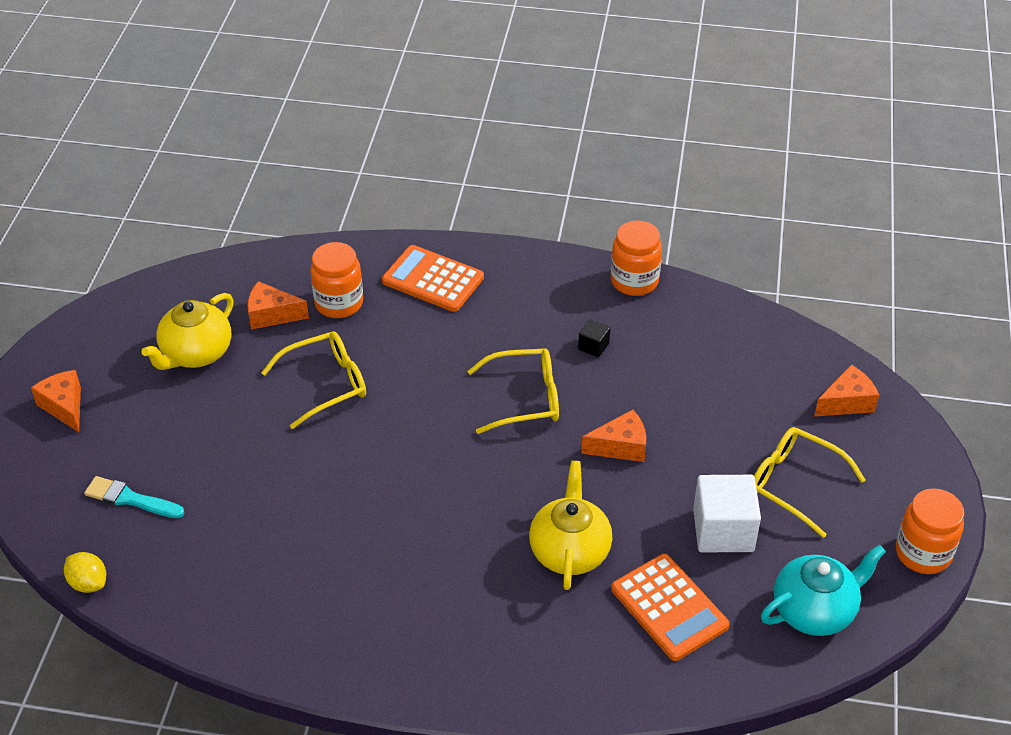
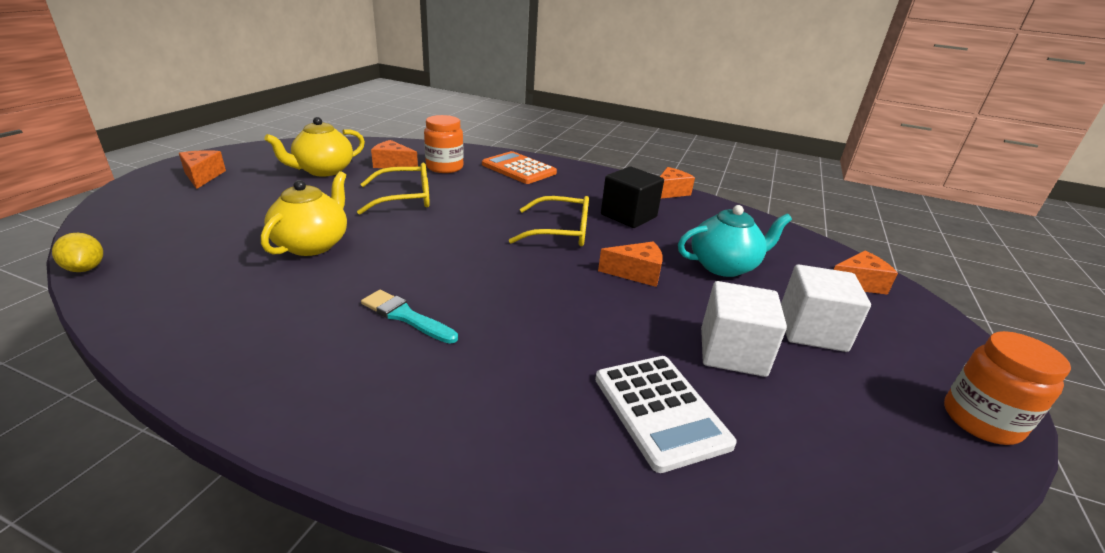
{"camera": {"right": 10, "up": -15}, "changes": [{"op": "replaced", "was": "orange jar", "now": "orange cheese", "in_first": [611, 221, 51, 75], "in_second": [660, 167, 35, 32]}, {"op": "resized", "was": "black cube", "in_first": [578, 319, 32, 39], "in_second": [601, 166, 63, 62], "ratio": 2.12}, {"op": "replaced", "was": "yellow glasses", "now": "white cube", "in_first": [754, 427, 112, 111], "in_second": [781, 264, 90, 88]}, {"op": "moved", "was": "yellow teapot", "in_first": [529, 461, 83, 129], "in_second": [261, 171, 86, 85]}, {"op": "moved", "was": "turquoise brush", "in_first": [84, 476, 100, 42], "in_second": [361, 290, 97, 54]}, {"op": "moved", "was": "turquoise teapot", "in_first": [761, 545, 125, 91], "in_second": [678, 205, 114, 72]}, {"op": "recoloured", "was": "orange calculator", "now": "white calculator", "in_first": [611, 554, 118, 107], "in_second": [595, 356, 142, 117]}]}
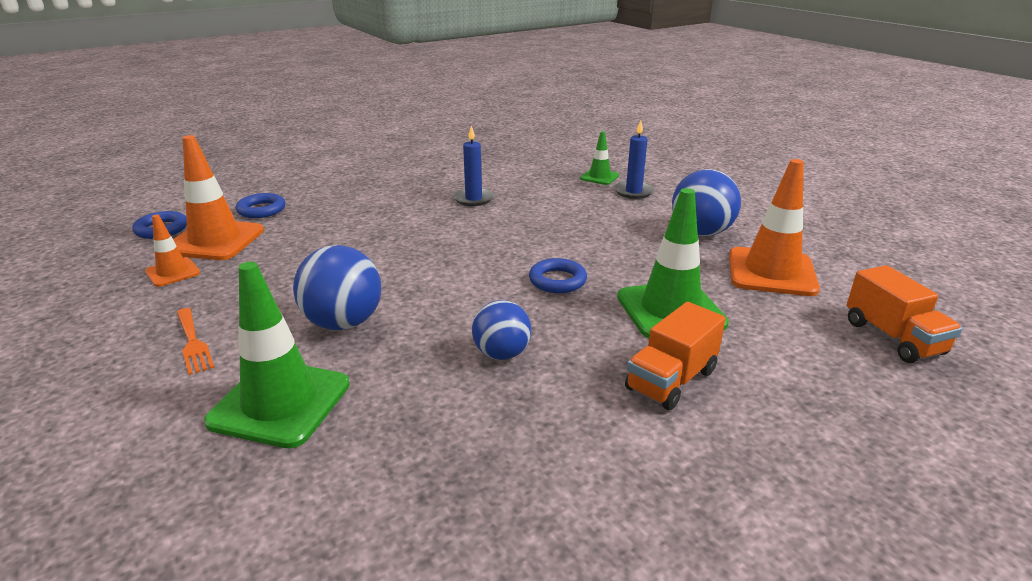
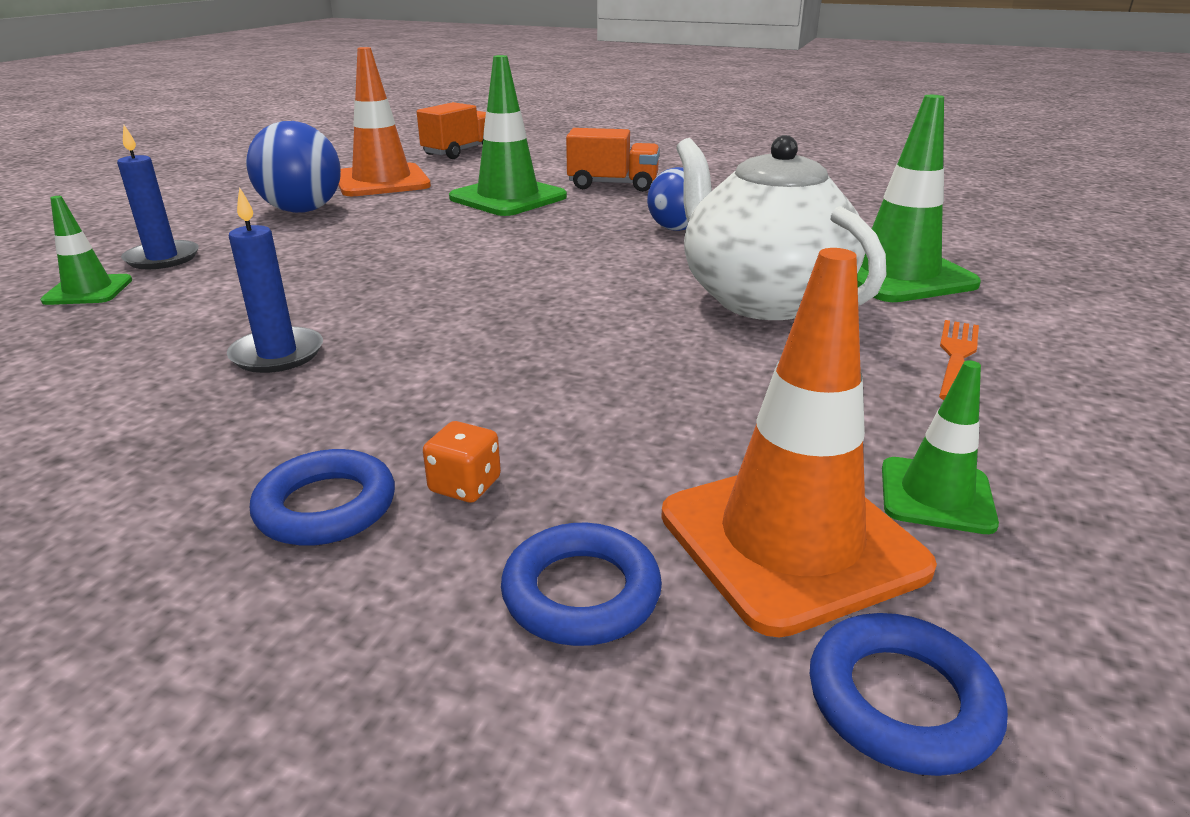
{"camera": {"right": -125, "up": 0}, "changes": [{"op": "recoloured", "was": "orange traffic cone", "now": "green traffic cone", "in_first": [145, 215, 55, 72], "in_second": [882, 360, 117, 174]}, {"op": "replaced", "was": "blue ball", "now": "white teapot", "in_first": [293, 245, 88, 85], "in_second": [676, 135, 210, 185]}, {"op": "moved", "was": "blue ring", "in_first": [529, 258, 58, 35], "in_second": [250, 449, 145, 97]}, {"op": "added", "now": "orange dice", "in_second": [423, 421, 78, 81]}]}
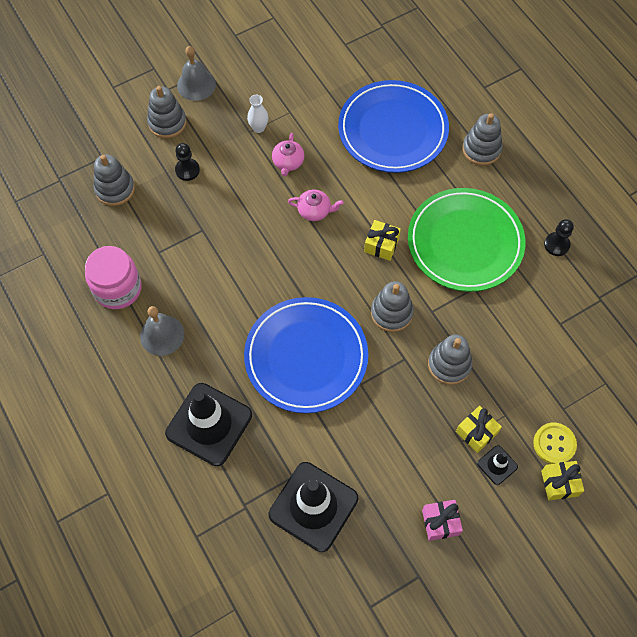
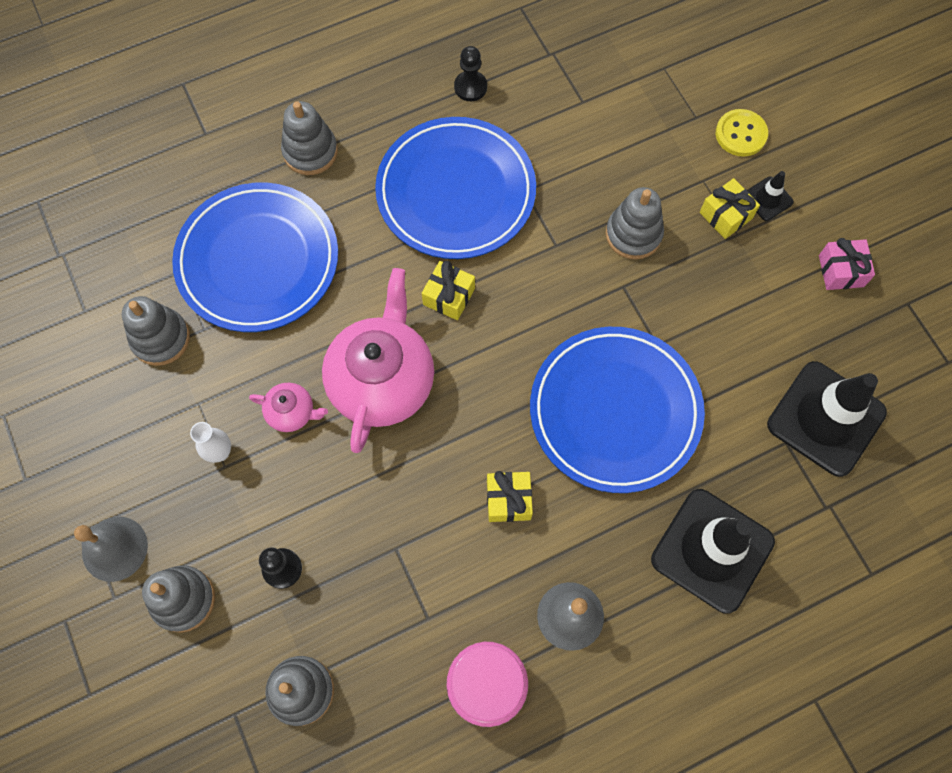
{"camera": {"right": -85, "up": 5}, "changes": [{"op": "recoloured", "was": "green plate", "now": "blue plate", "in_first": [408, 188, 118, 104], "in_second": [375, 117, 161, 142]}, {"op": "resized", "was": "pink teapot", "in_first": [288, 190, 56, 31], "in_second": [322, 268, 112, 185], "ratio": 2.19}, {"op": "moved", "was": "grey stacking toy", "in_first": [371, 281, 43, 51], "in_second": [122, 296, 68, 70]}, {"op": "moved", "was": "yellow gift", "in_first": [541, 461, 43, 39], "in_second": [487, 471, 46, 51]}]}
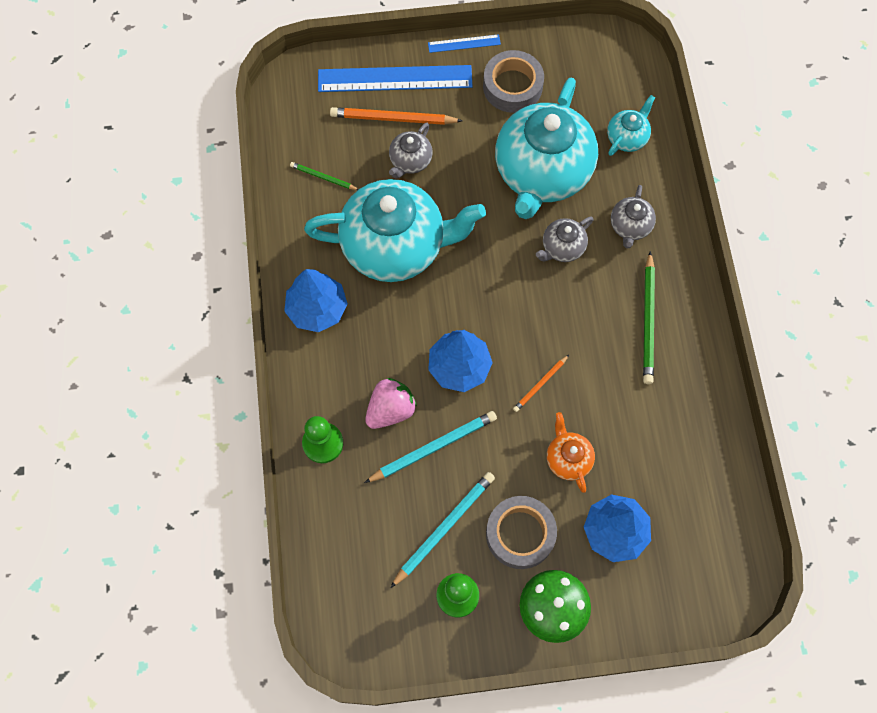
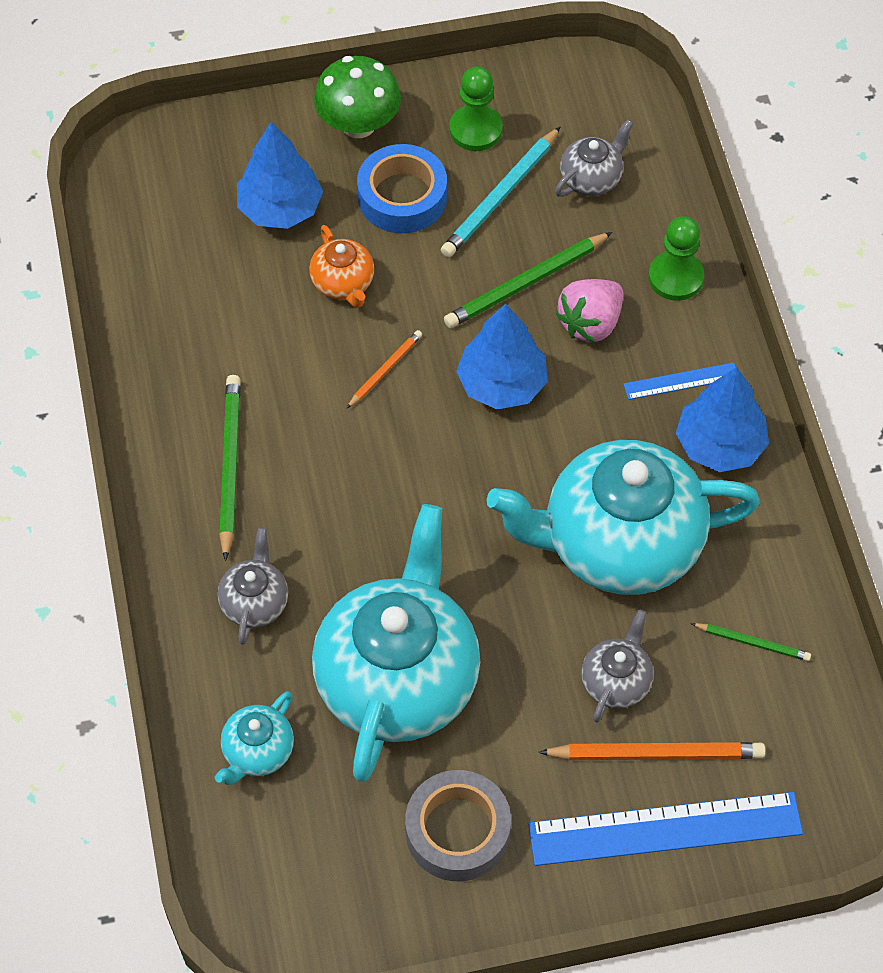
{"camera": {"right": 175, "up": -10}, "changes": [{"op": "moved", "was": "blue ruler", "in_first": [428, 34, 73, 19], "in_second": [623, 362, 113, 38]}, {"op": "moved", "was": "grey teapot", "in_first": [536, 217, 57, 45], "in_second": [555, 119, 79, 78]}, {"op": "recoloured", "was": "turquoise pencil", "now": "green pencil", "in_first": [364, 411, 133, 72], "in_second": [444, 232, 169, 96]}, {"op": "recoloured", "was": "grey tape", "now": "blue tape", "in_first": [486, 496, 71, 73], "in_second": [357, 144, 90, 89]}]}
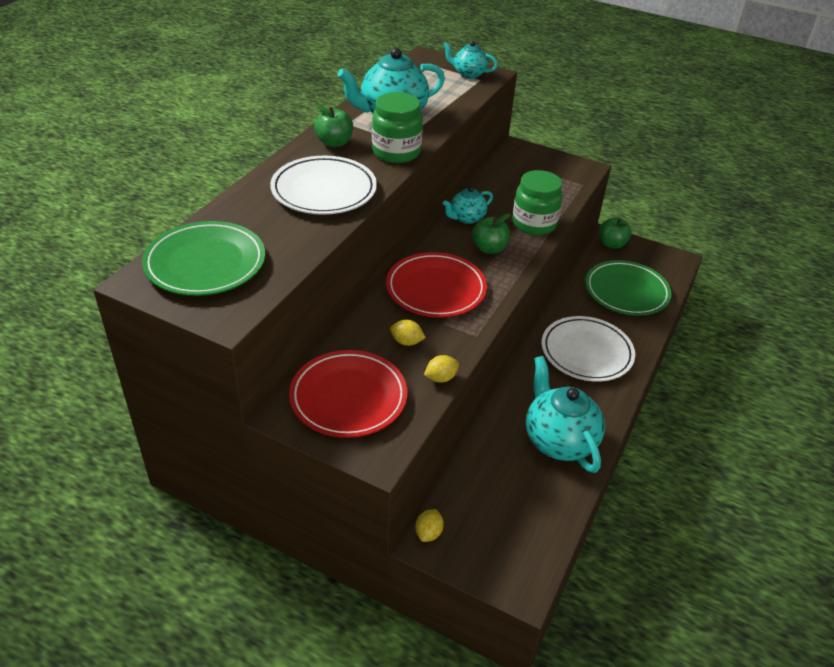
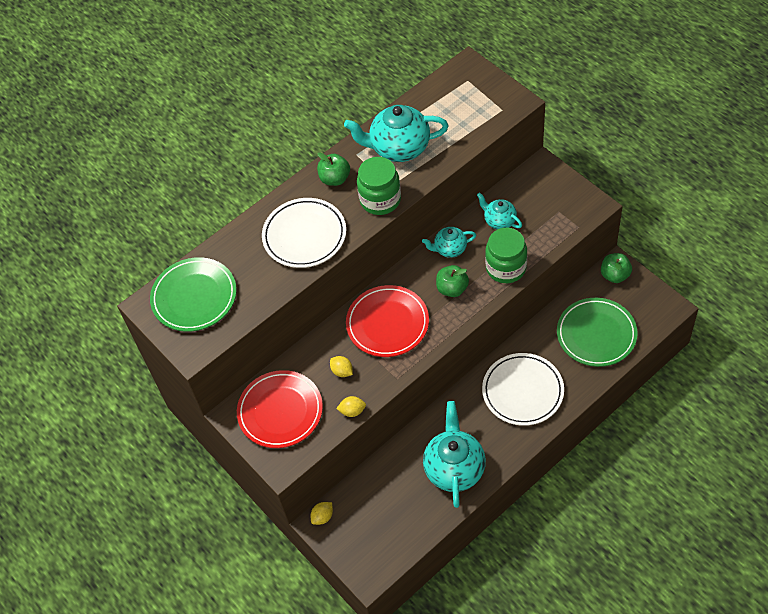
{"camera": {"right": 30, "up": 15}, "changes": [{"op": "moved", "was": "turquoise teapot", "in_first": [443, 41, 55, 38], "in_second": [477, 192, 45, 38]}]}
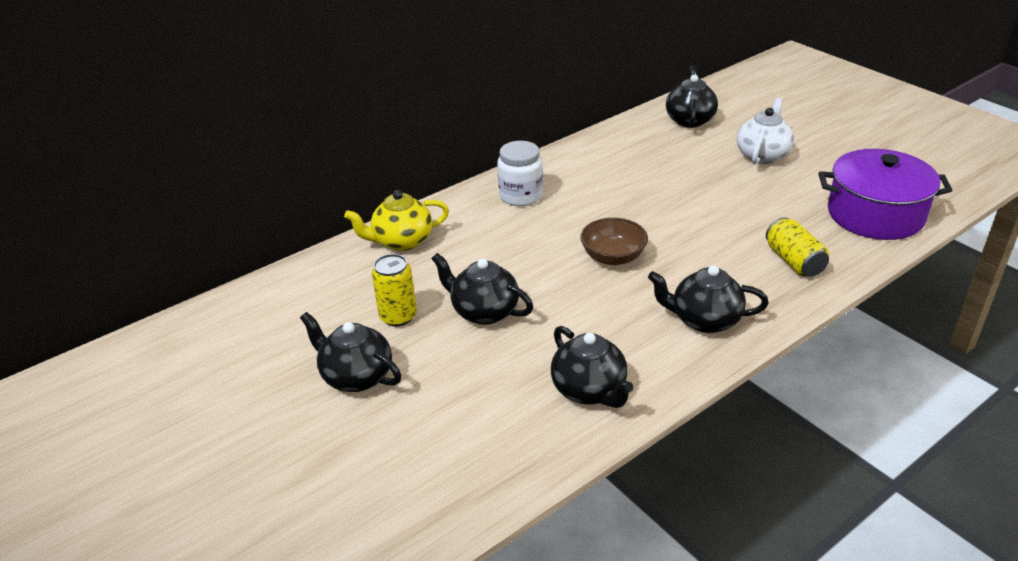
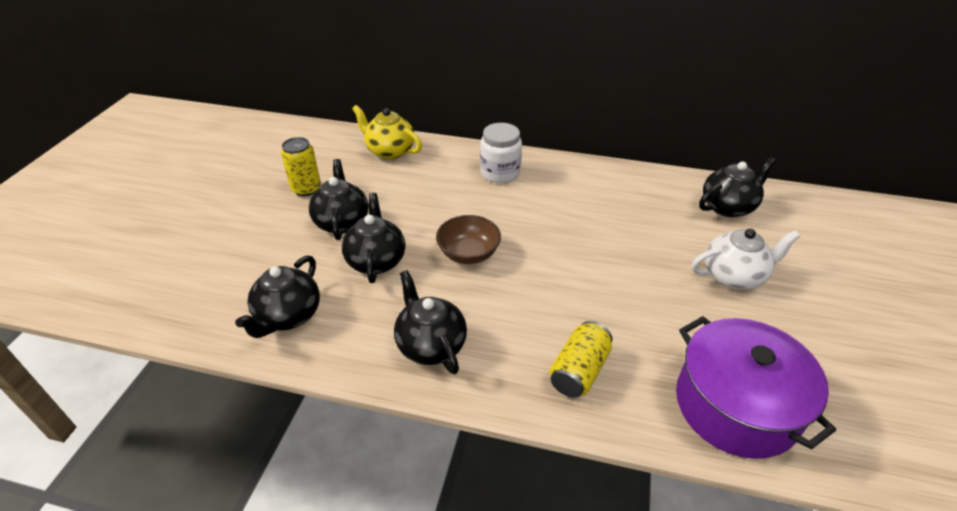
{"camera": {"right": 50, "up": 5}, "changes": [{"op": "moved", "was": "black teapot", "in_first": [300, 312, 101, 80], "in_second": [342, 193, 63, 90]}]}
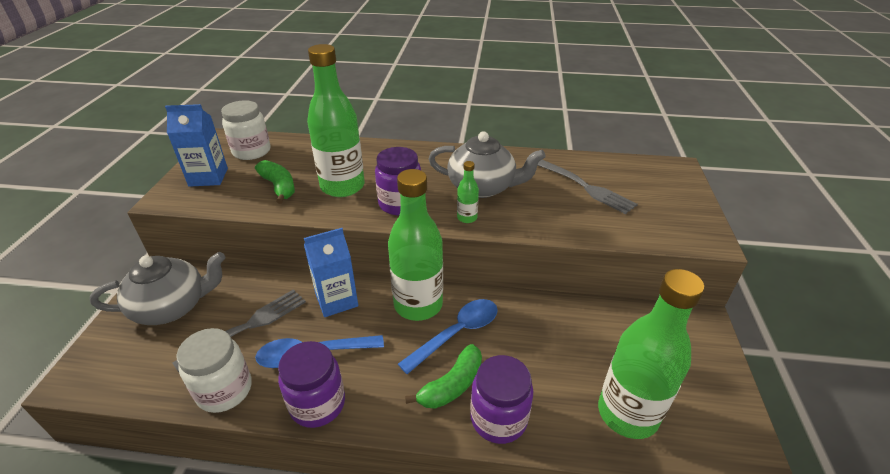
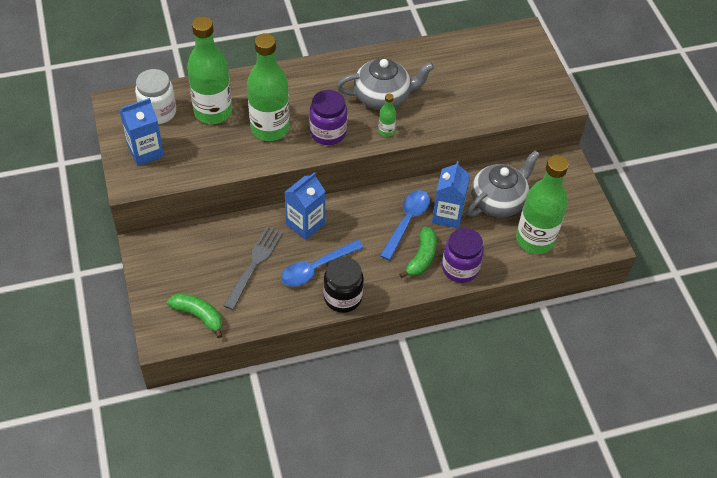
{"camera": {"right": -25, "up": 15}, "changes": [{"op": "moved", "was": "green banana", "in_first": [255, 160, 40, 44], "in_second": [167, 293, 55, 45]}, {"op": "removed", "was": "grey fork", "in_first": [538, 160, 100, 54]}, {"op": "moved", "was": "green bottle", "in_first": [388, 169, 55, 152], "in_second": [187, 16, 45, 108]}, {"op": "moved", "was": "grey teapot", "in_first": [90, 252, 135, 73], "in_second": [467, 150, 73, 67]}, {"op": "removed", "was": "white jar", "in_first": [176, 328, 76, 85]}, {"op": "recoloured", "was": "purple jar", "now": "black jar", "in_first": [278, 341, 67, 87], "in_second": [323, 257, 41, 56]}, {"op": "added", "now": "blue carton", "in_second": [432, 161, 38, 68]}]}
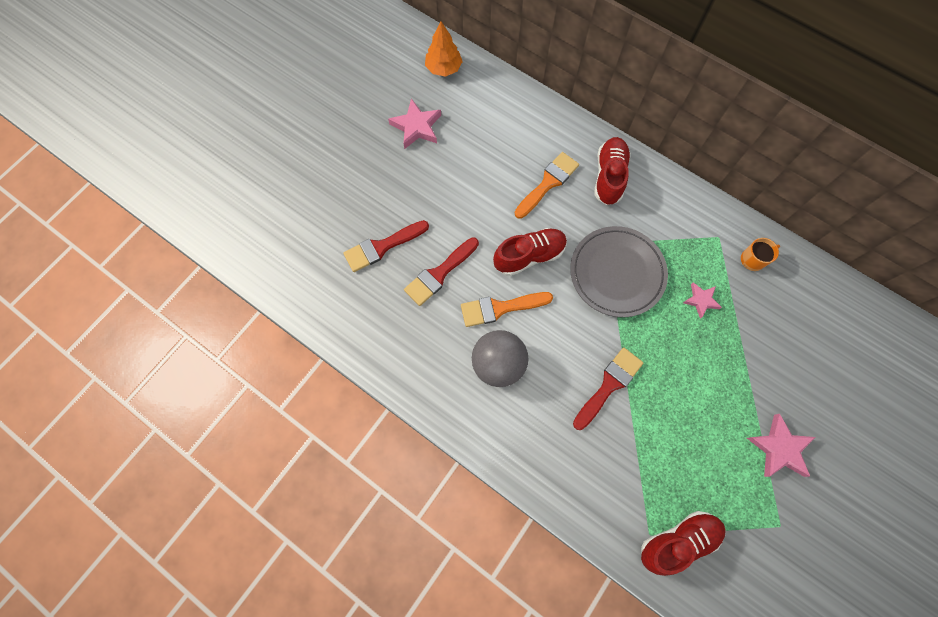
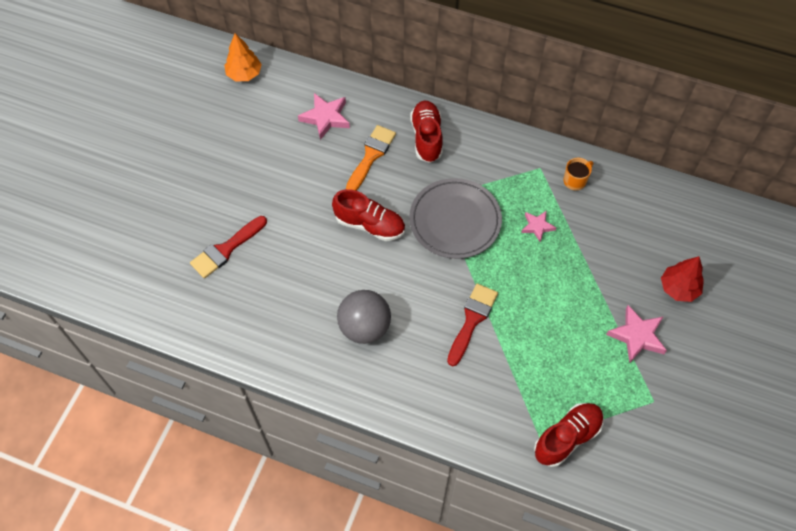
{"camera": {"right": -15, "up": -10}, "changes": [{"op": "moved", "was": "pink star", "in_first": [388, 98, 53, 51], "in_second": [298, 93, 52, 47]}, {"op": "turned", "was": "red shoe", "in_first": [493, 228, 74, 48], "in_second": [332, 189, 73, 52], "clockwise": 60}, {"op": "removed", "was": "red brush", "in_first": [404, 237, 75, 69]}, {"op": "removed", "was": "orange brush", "in_first": [461, 292, 92, 35]}, {"op": "added", "now": "red tree", "in_second": [661, 256, 43, 46]}]}
